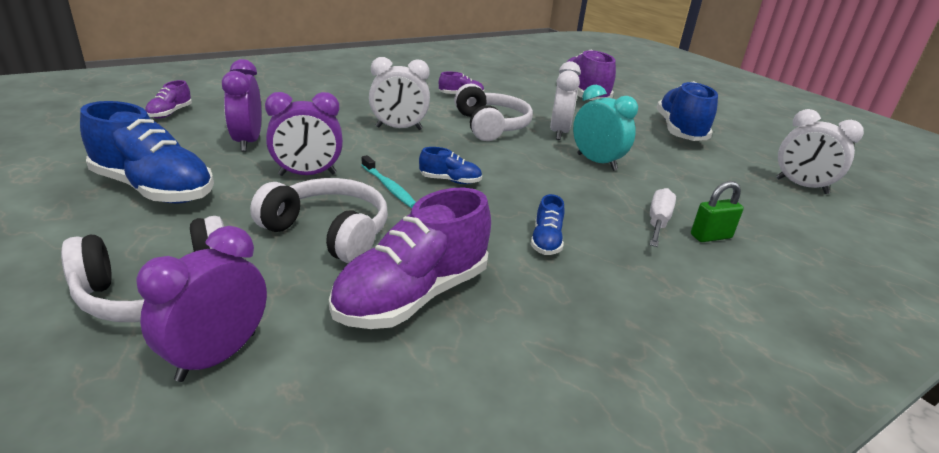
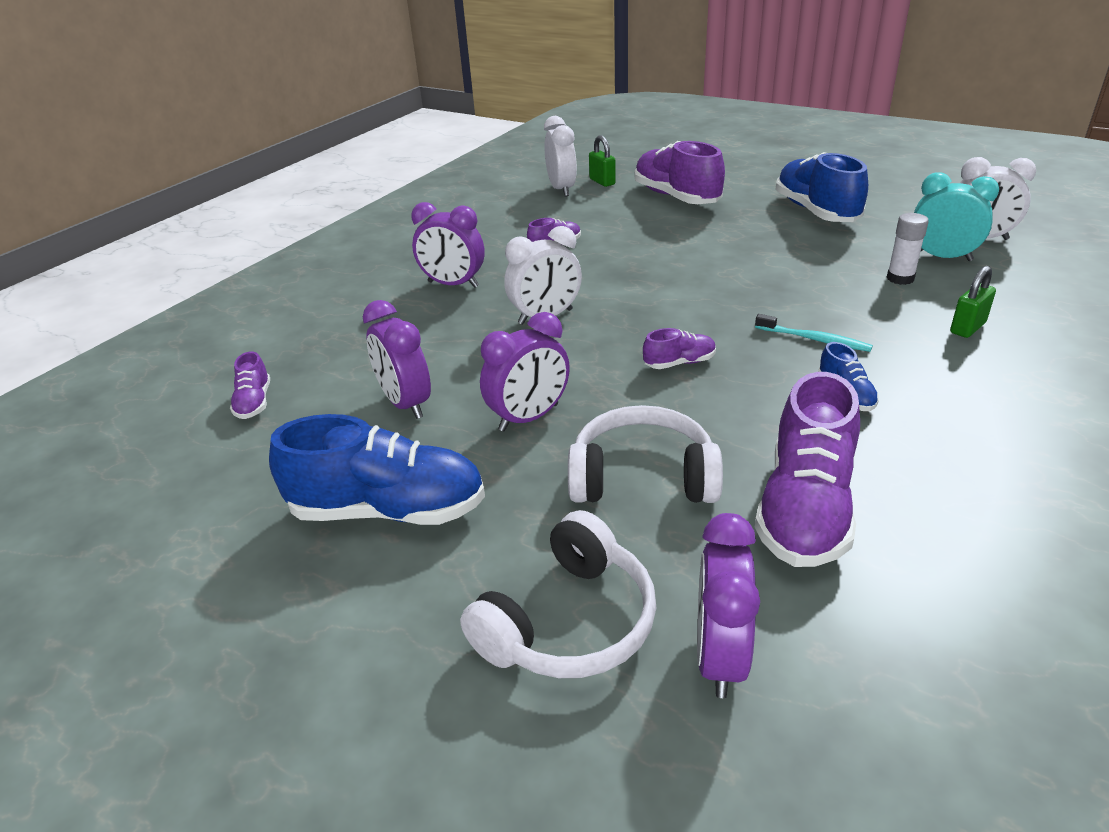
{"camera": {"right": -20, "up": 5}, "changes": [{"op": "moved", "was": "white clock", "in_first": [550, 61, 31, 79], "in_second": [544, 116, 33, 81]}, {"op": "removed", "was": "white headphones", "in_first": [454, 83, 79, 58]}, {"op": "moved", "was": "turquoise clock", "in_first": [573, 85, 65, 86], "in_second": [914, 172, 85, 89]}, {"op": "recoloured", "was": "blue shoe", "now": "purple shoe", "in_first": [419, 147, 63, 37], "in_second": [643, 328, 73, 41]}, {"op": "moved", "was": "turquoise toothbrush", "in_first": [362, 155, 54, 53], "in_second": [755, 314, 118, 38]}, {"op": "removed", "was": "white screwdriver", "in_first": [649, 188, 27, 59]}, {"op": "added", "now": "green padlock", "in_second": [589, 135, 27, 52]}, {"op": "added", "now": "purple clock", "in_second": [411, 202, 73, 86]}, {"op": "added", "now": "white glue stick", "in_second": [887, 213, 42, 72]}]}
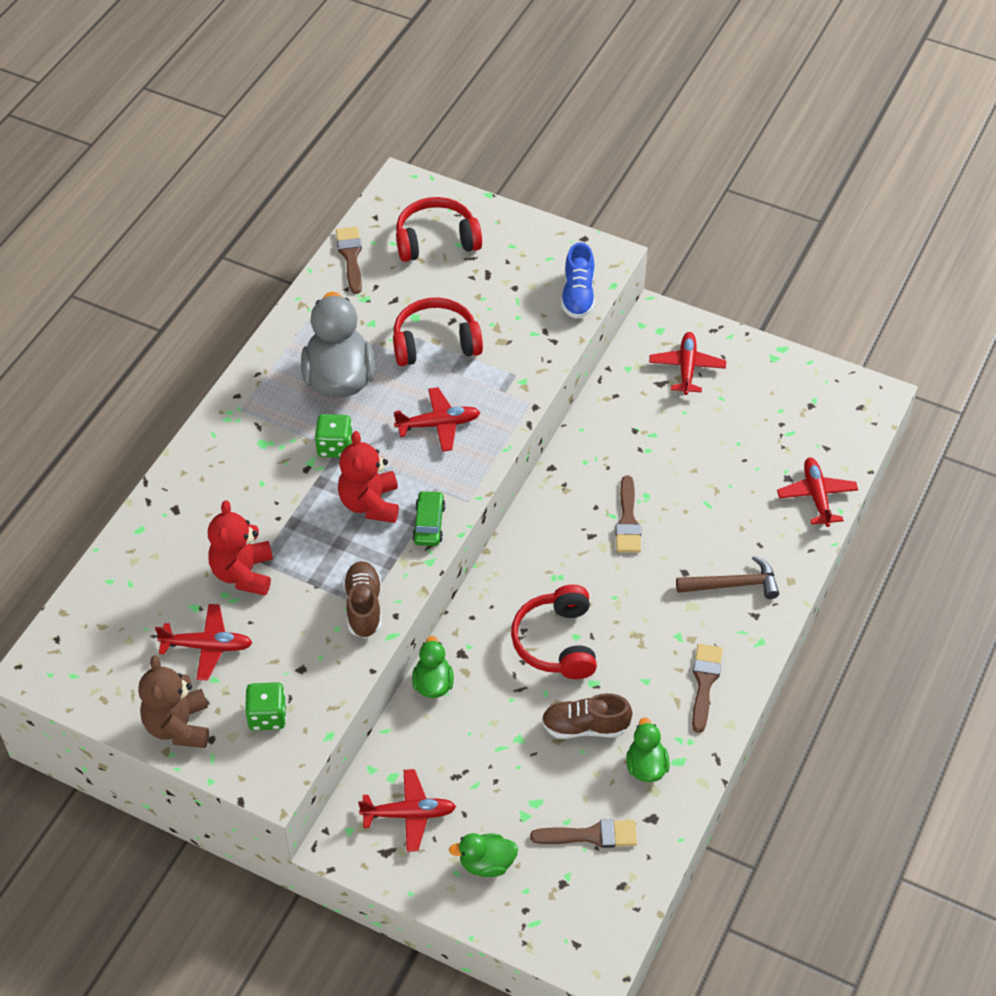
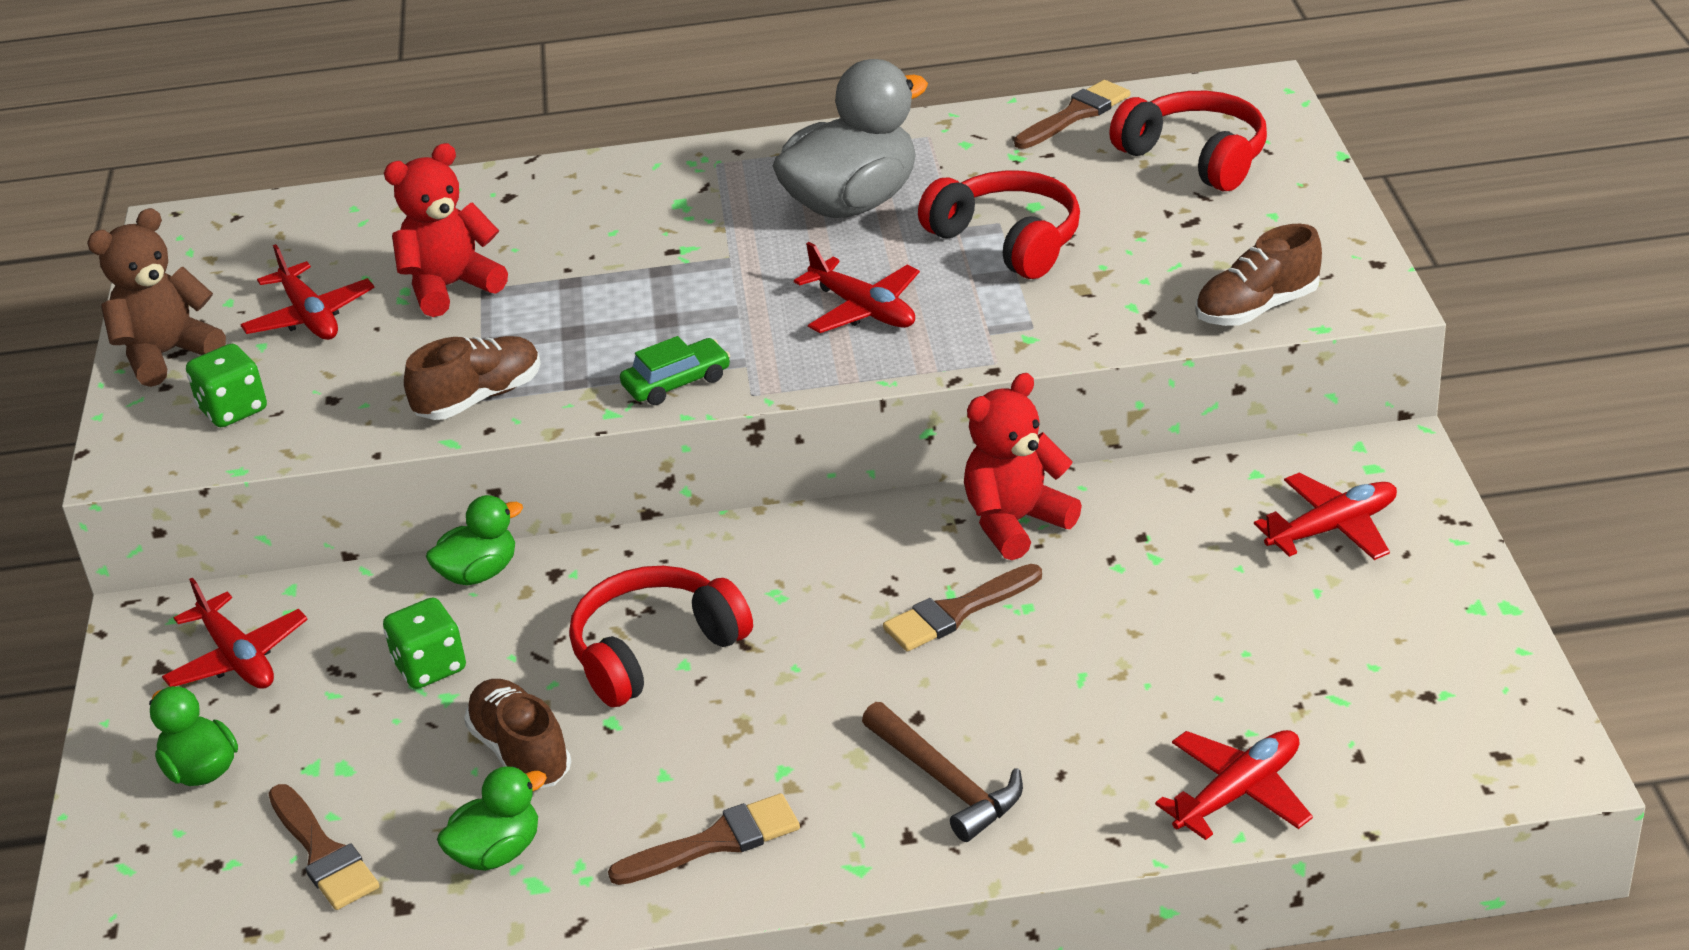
{"camera": {"right": 60, "up": -15}, "changes": [{"op": "recoloured", "was": "blue shoe", "now": "brown shoe", "in_first": [561, 242, 34, 77], "in_second": [1195, 224, 127, 102]}, {"op": "moved", "was": "green dice", "in_first": [315, 414, 37, 44], "in_second": [383, 597, 83, 92]}, {"op": "moved", "was": "red teddy bear", "in_first": [338, 431, 61, 92], "in_second": [964, 373, 118, 187]}]}
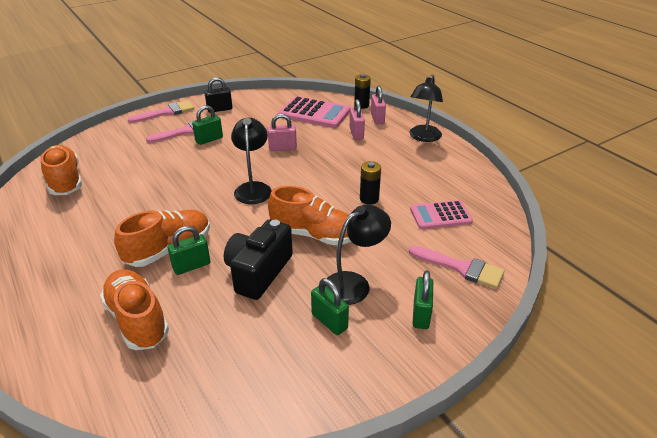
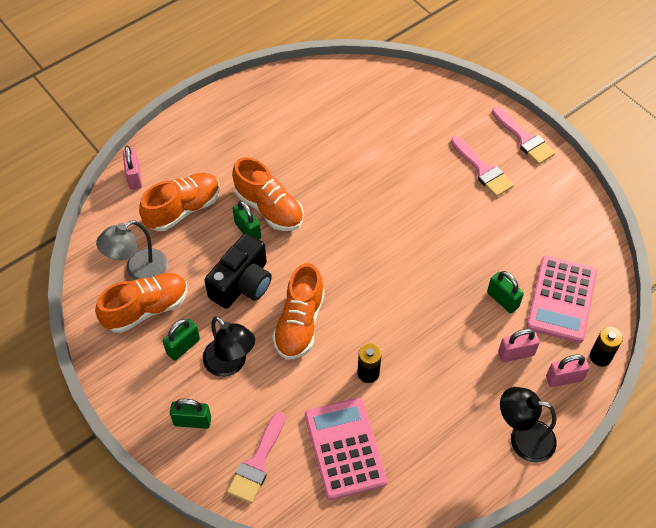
{"camera": {"right": 85, "up": 20}, "changes": [{"op": "removed", "was": "black padlock", "in_first": [204, 77, 28, 36]}, {"op": "moved", "was": "green padlock", "in_first": [192, 105, 31, 40], "in_second": [487, 271, 37, 42]}, {"op": "moved", "was": "pink padlock", "in_first": [268, 114, 29, 37], "in_second": [123, 146, 19, 44]}, {"op": "removed", "was": "black lamp", "in_first": [231, 118, 41, 86]}, {"op": "moved", "was": "orange shoe", "in_first": [41, 145, 41, 50], "in_second": [95, 273, 93, 60]}, {"op": "resized", "was": "pink calculator", "in_first": [410, 200, 63, 29], "in_second": [305, 398, 82, 102], "ratio": 1.51}, {"op": "turned", "was": "black camera", "in_first": [224, 219, 69, 81], "in_second": [204, 233, 68, 76], "clockwise": 105}, {"op": "added", "now": "grey lamp", "in_second": [96, 220, 72, 60]}]}
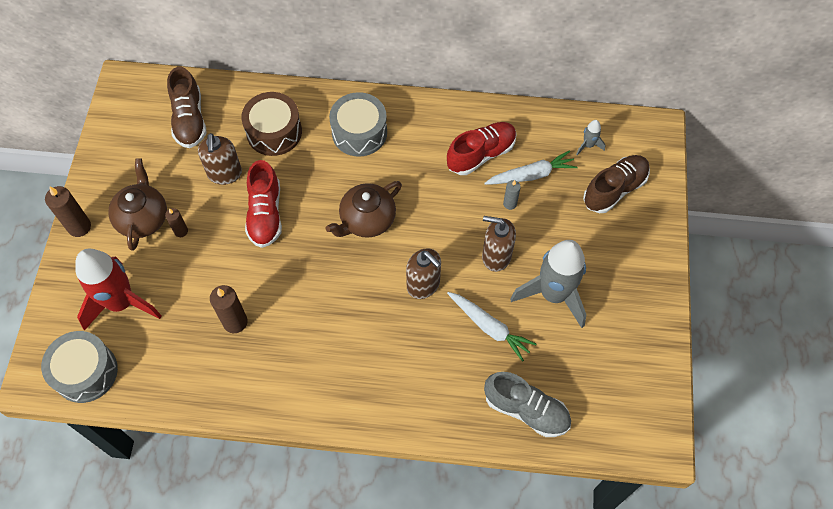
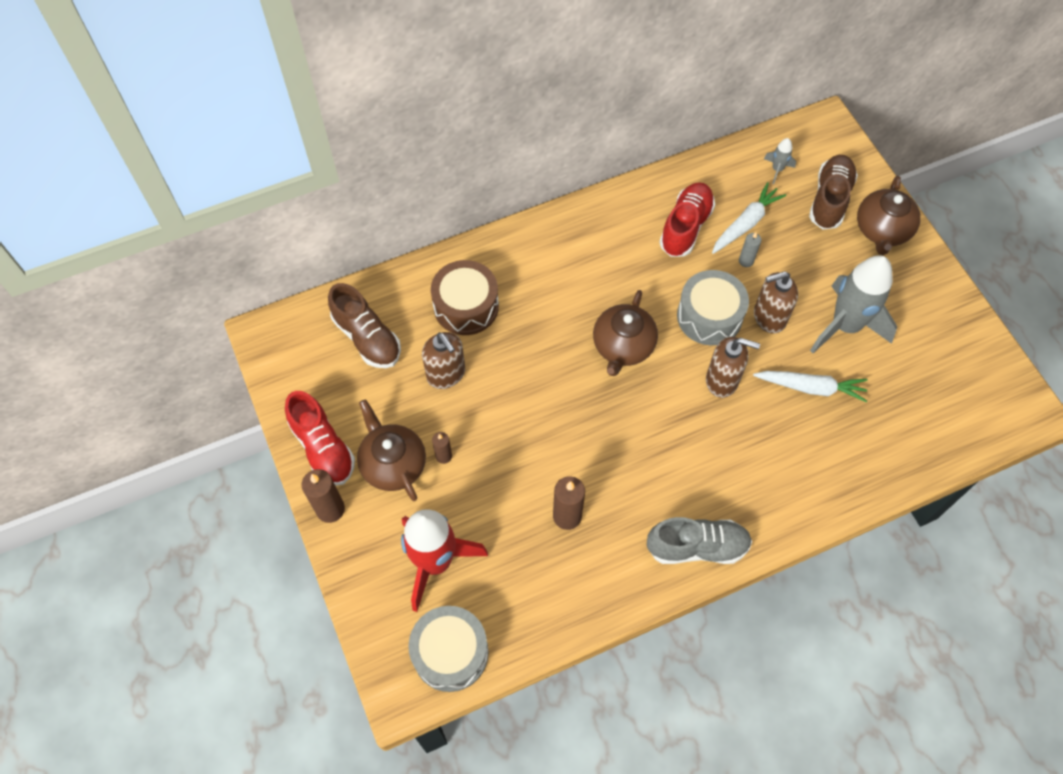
{"camera": {"right": -30, "up": 0}, "changes": [{"op": "moved", "was": "grey drum", "in_first": [329, 92, 58, 65], "in_second": [677, 270, 72, 75]}, {"op": "moved", "was": "red shoe", "in_first": [245, 160, 37, 88], "in_second": [285, 391, 70, 95]}, {"op": "moved", "was": "grey shoe", "in_first": [484, 372, 87, 65], "in_second": [647, 517, 105, 47]}, {"op": "added", "now": "brown teapot", "in_second": [857, 176, 64, 79]}]}
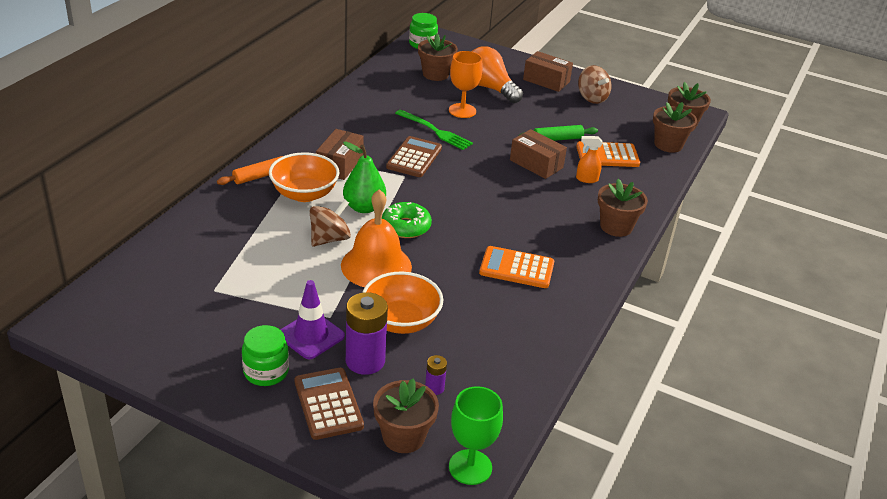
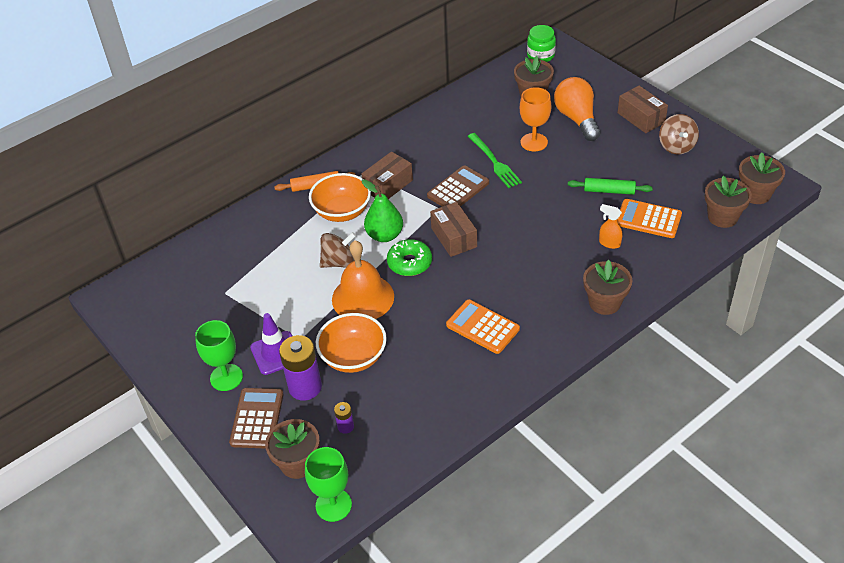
{"camera": {"right": 30, "up": 10}, "changes": [{"op": "moved", "was": "brown box", "in_first": [510, 129, 57, 50], "in_second": [430, 202, 47, 55]}, {"op": "replaced", "was": "green jar", "now": "green goblet", "in_first": [242, 325, 47, 61], "in_second": [195, 320, 48, 71]}]}
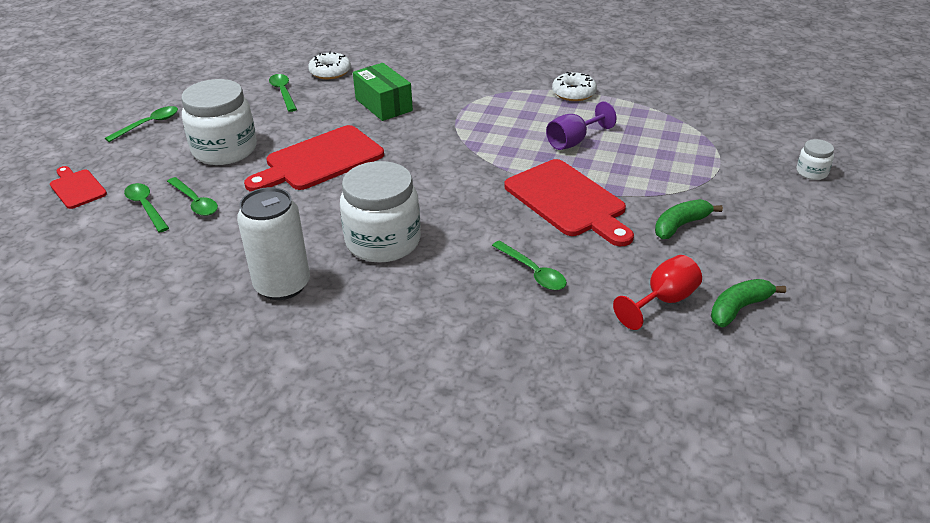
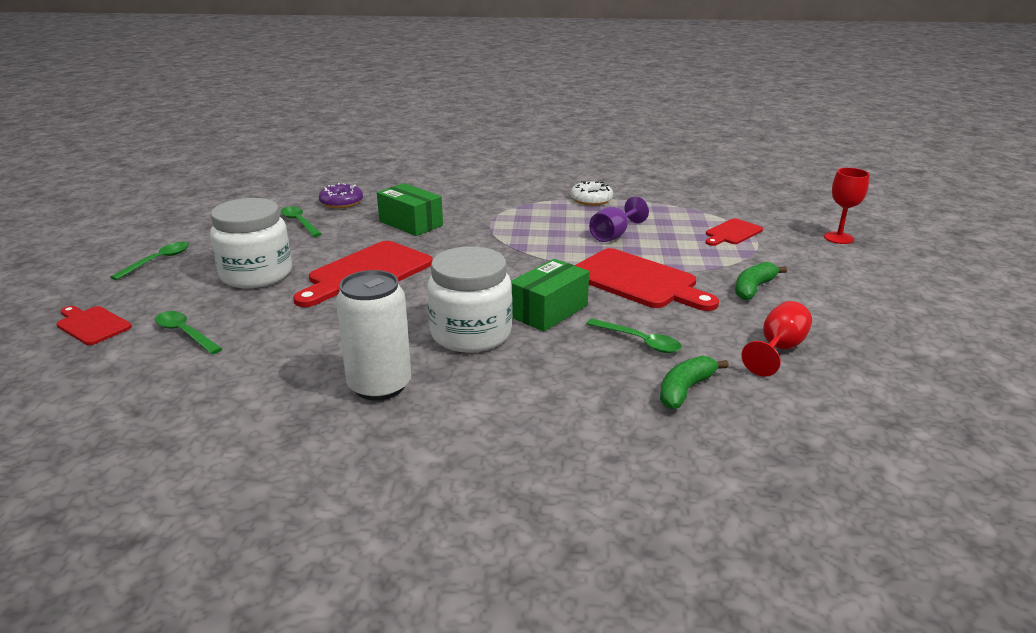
{"camera": {"right": -15, "up": -10}, "changes": [{"op": "recoloured", "was": "white donut", "now": "purple donut", "in_first": [308, 51, 43, 28], "in_second": [319, 183, 44, 25]}, {"op": "replaced", "was": "white jar", "now": "red goblet", "in_first": [796, 139, 38, 41], "in_second": [824, 168, 46, 76]}, {"op": "removed", "was": "green spoon", "in_first": [167, 177, 51, 39]}, {"op": "moved", "was": "green banana", "in_first": [711, 279, 75, 48], "in_second": [660, 355, 69, 54]}, {"op": "added", "now": "red cutting board", "in_second": [706, 218, 57, 28]}, {"op": "added", "now": "green box", "in_second": [511, 259, 78, 73]}]}
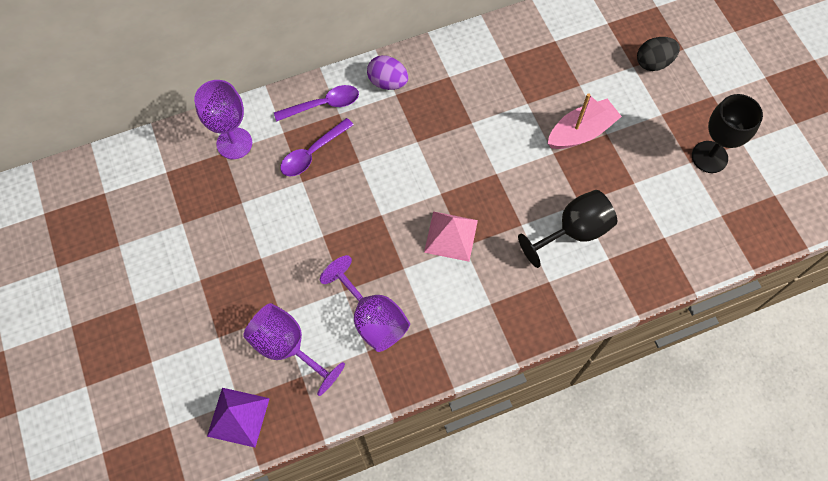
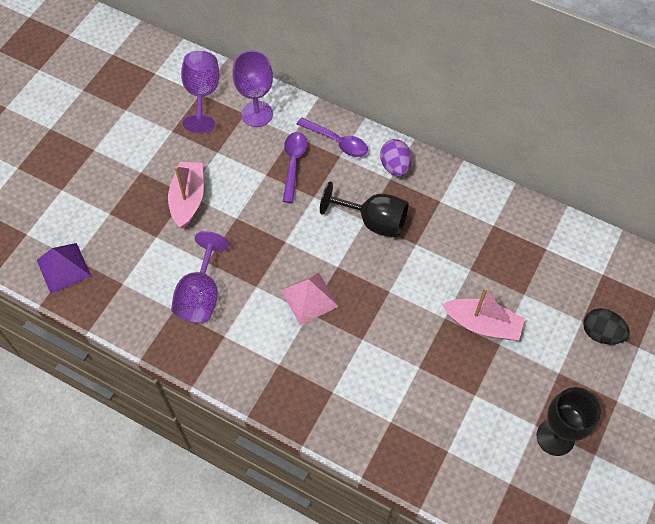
{"camera": {"right": 50, "up": -5}, "changes": [{"op": "turned", "was": "purple spoon", "in_first": [280, 118, 74, 58], "in_second": [283, 132, 24, 71], "clockwise": 90}, {"op": "moved", "was": "black goblet", "in_first": [518, 190, 99, 78], "in_second": [320, 181, 89, 57]}, {"op": "moved", "was": "purple goblet", "in_first": [243, 303, 102, 93], "in_second": [181, 51, 38, 82]}, {"op": "added", "now": "pink boat", "in_second": [168, 162, 36, 67]}]}
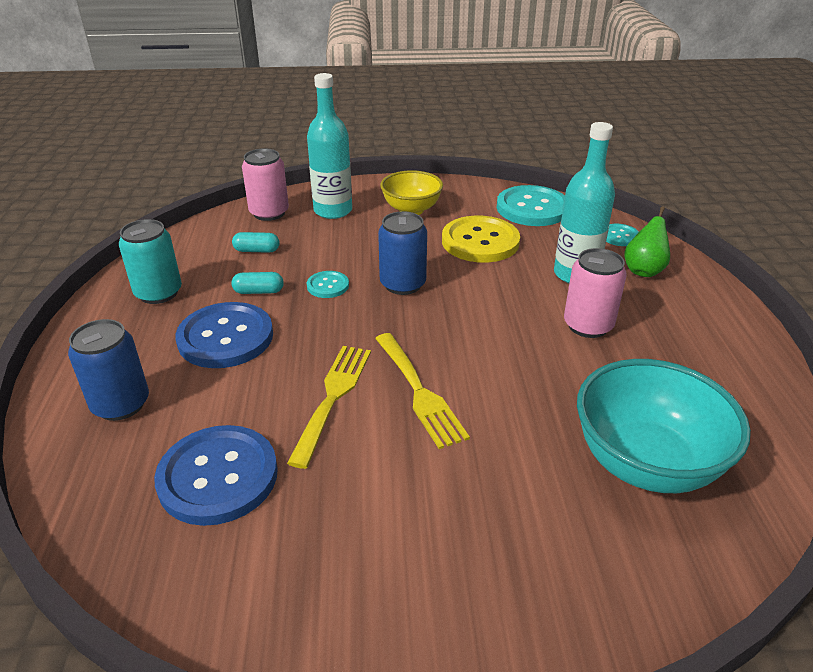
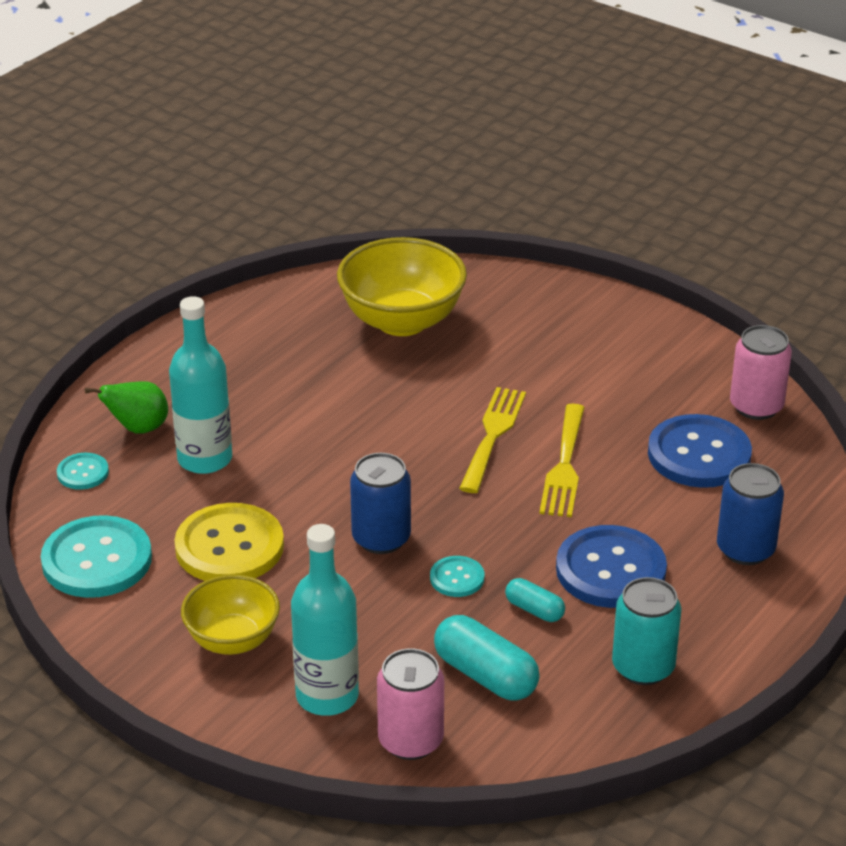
{"camera": {"right": -140, "up": 0}, "changes": [{"op": "resized", "was": "turquoise capsule", "in_first": [232, 232, 48, 21], "in_second": [434, 615, 106, 86], "ratio": 1.77}, {"op": "moved", "was": "pink can", "in_first": [564, 248, 63, 90], "in_second": [730, 325, 62, 95]}, {"op": "turned", "was": "yellow fork", "in_first": [287, 346, 84, 123], "in_second": [539, 403, 46, 114], "clockwise": -45}, {"op": "recoloured", "was": "turquoise bowl", "now": "yellow bowl", "in_first": [577, 359, 174, 134], "in_second": [337, 237, 130, 99]}]}
